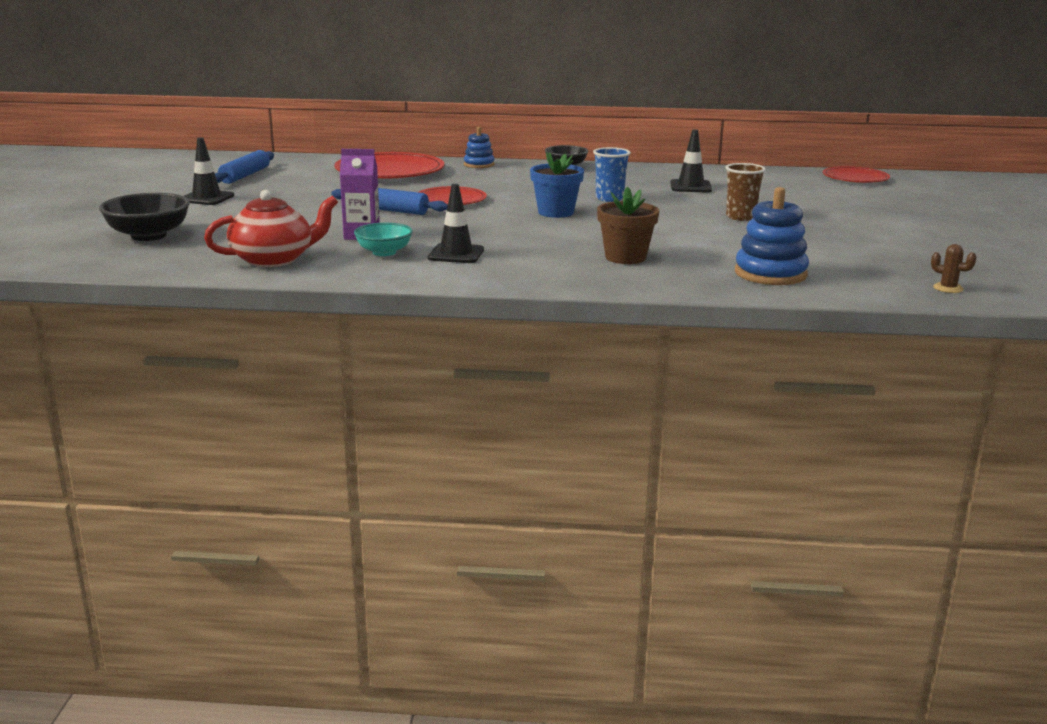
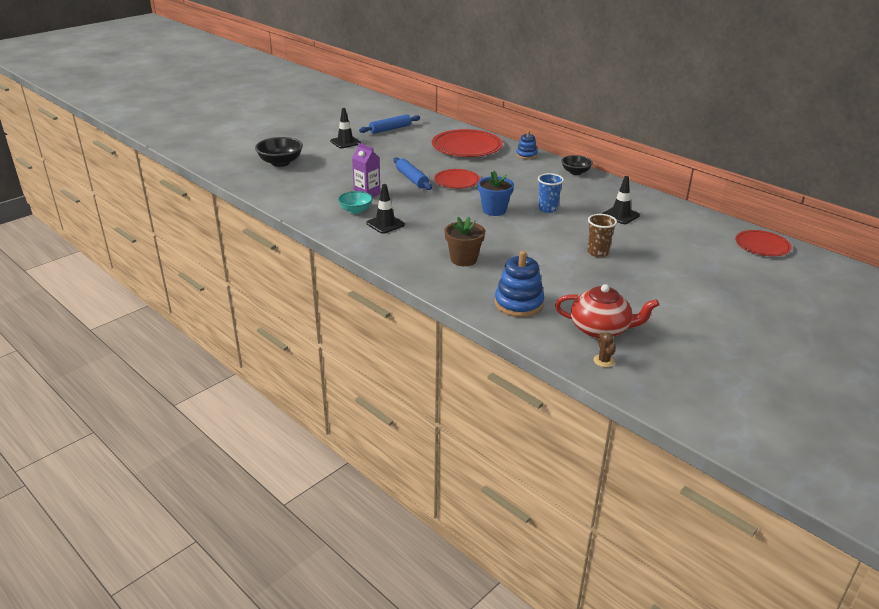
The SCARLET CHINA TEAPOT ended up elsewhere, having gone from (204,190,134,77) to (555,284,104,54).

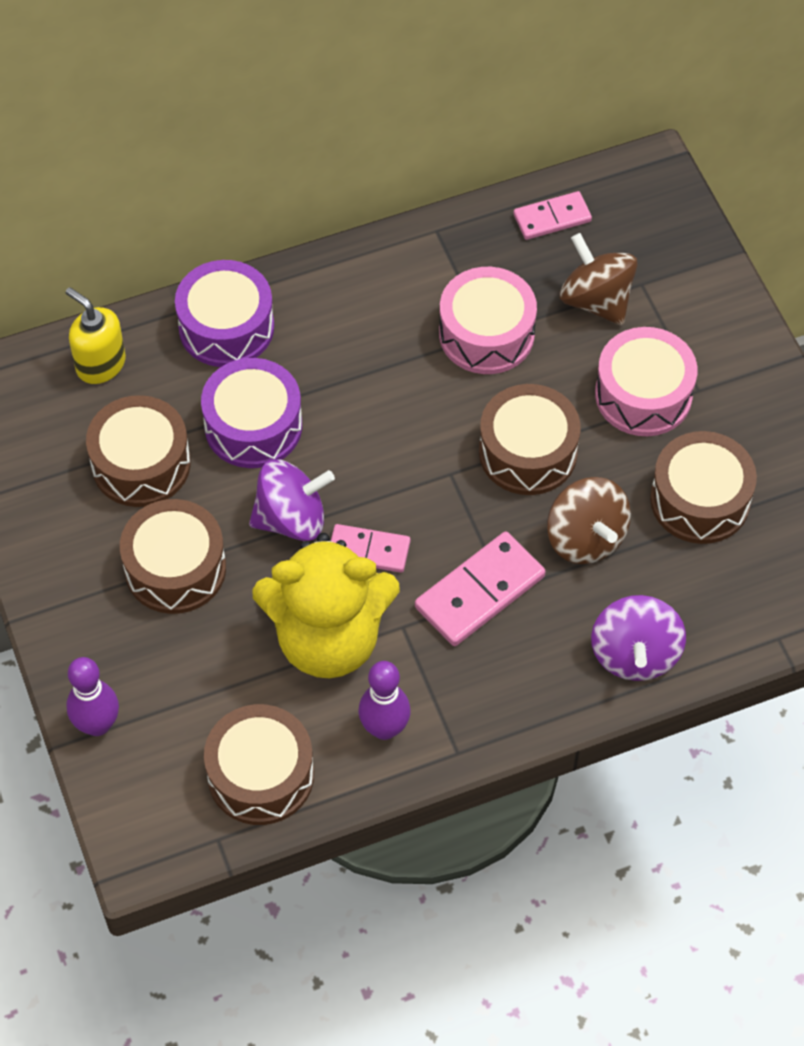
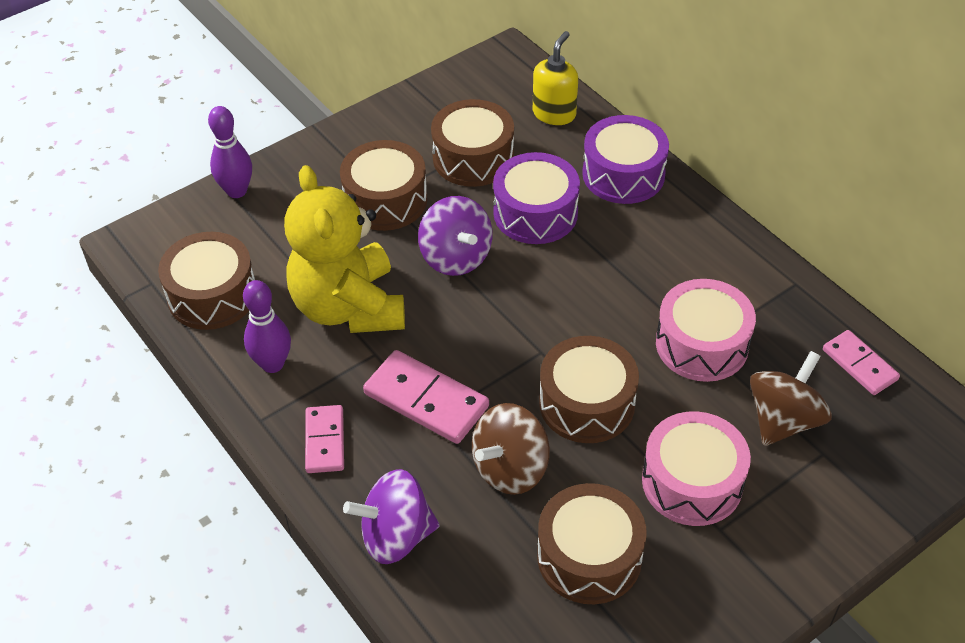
The ROSE-PINK DOMINO PIECE ended up elsewhere, having gone from (331,524,79,49) to (305,405,39,68).

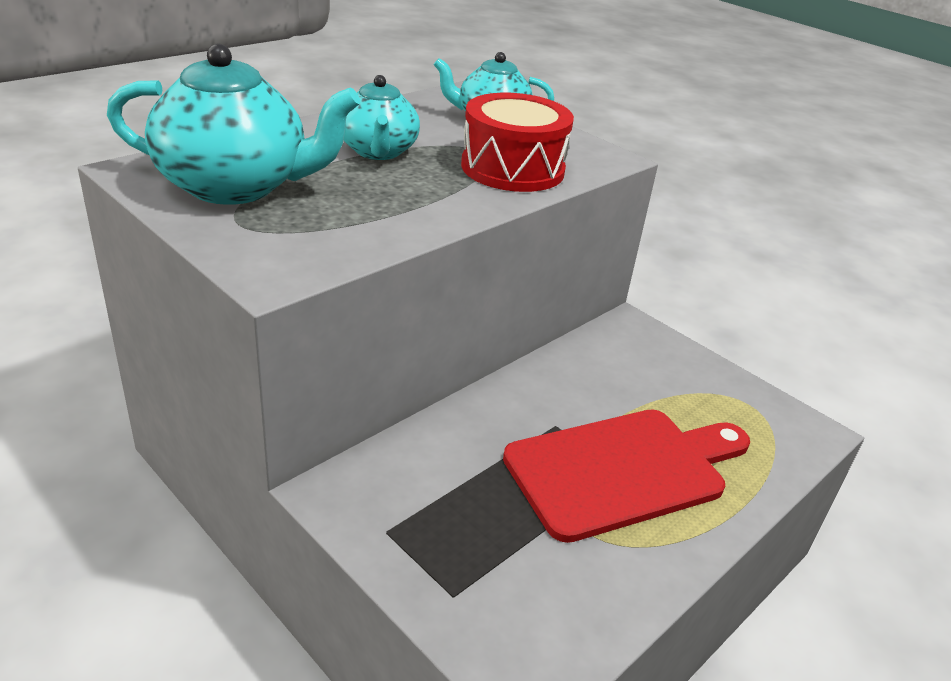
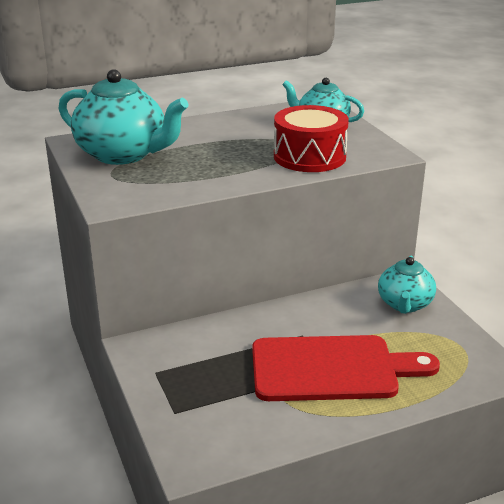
The AQUA CHINA TEAPOT ended up elsewhere, having gone from (344,75,76,85) to (378,256,58,58).

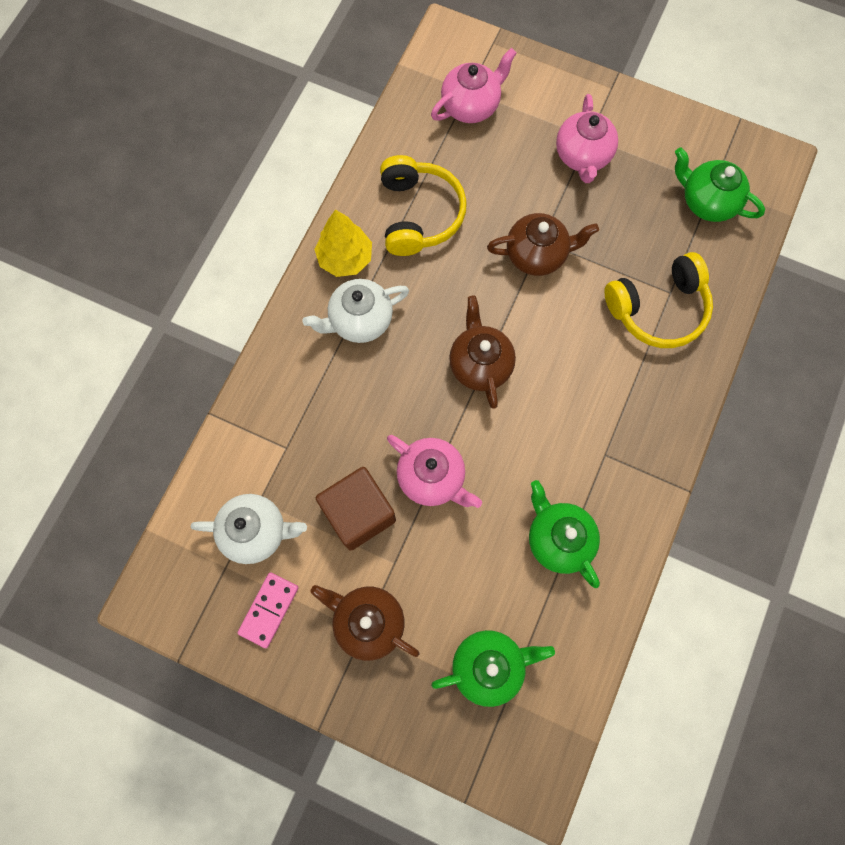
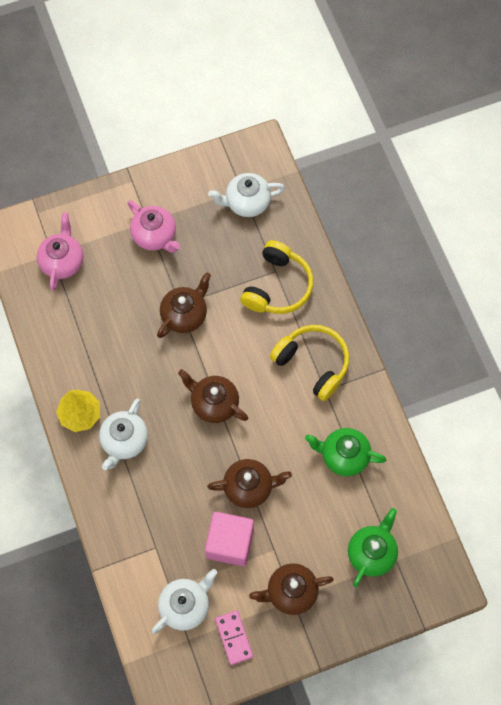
What was the RUSSET BLOCK at (316,467,80,84) turned into the ROSE-PINK BLOCK at (205,512,49,54).
The BRIGHT YELLOW OVER-EAR HEADPHONES ended up elsewhere, having gone from (380,155,87,101) to (270,325,80,76).
What was the ROSE-PINK CHINA TEAPOT at (387,435,95,73) turned into the RUSSET CHINA TEAPOT at (207,459,85,49).
What was the EMERALD CHINA TEAPOT at (675,147,90,75) turned into the PURE WHITE CHINA TEAPOT at (208,173,77,44).

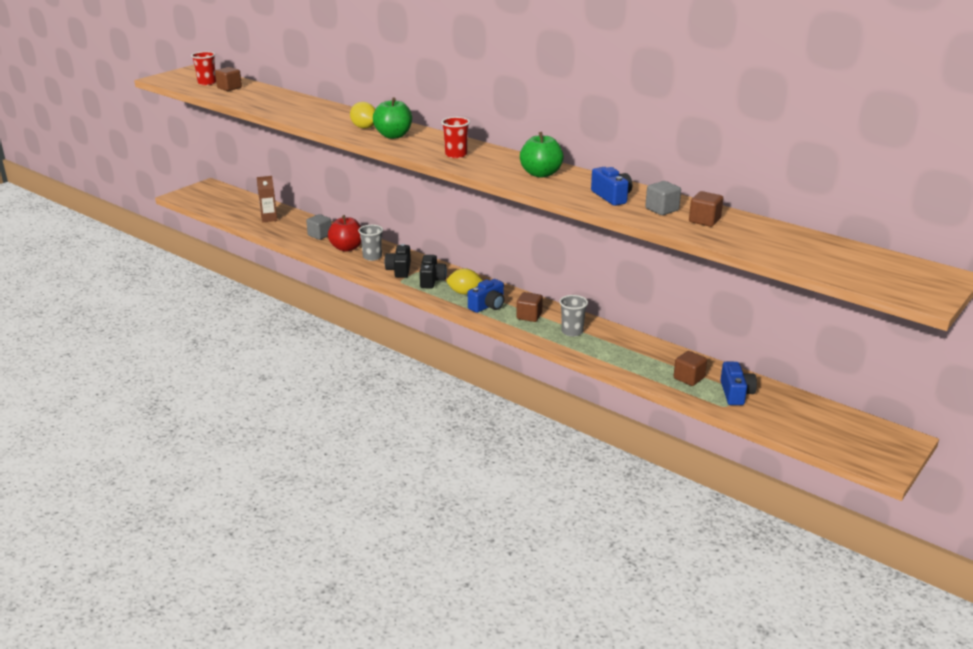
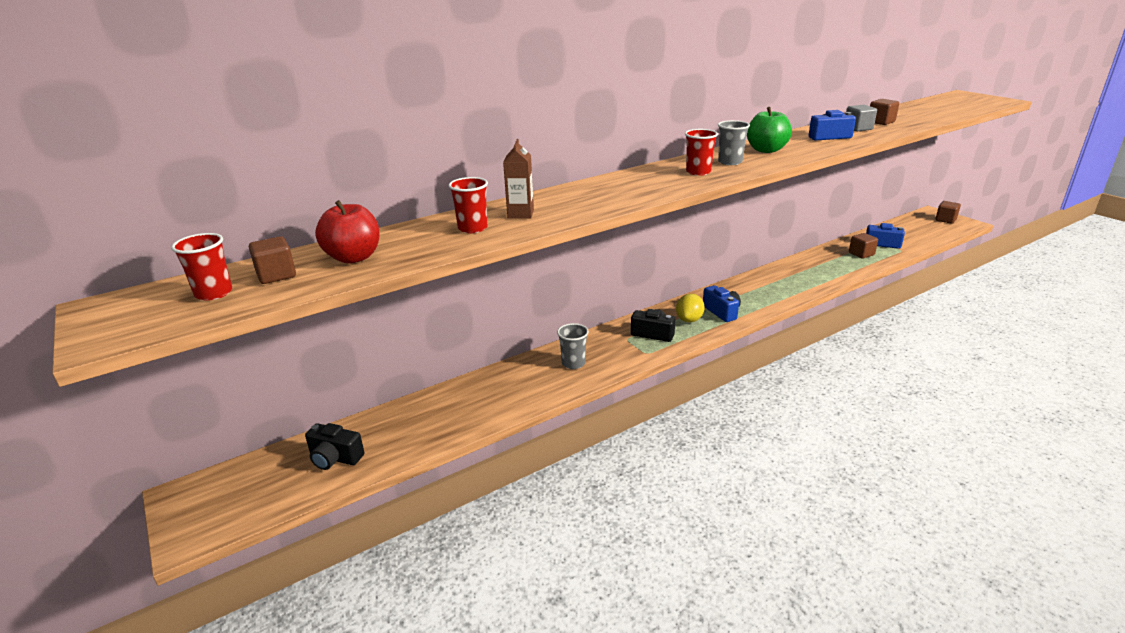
The RUSSET MILK CARTON ended up elsewhere, having gone from (257,176,20,46) to (503,139,31,80).
The second view lost the GREY BLOCK at (306,214,26,26).
The SCARLET TOY APPLE ended up elsewhere, having gone from (328,215,33,37) to (315,200,65,64).
The second view lost the BRIGHT YELLOW TOY LEMON at (350,102,25,27).
The second view lost the EMERALD TOY APPLE at (373,98,39,41).
The EBONY PHOTO CAMERA ended up elsewhere, having gone from (385,244,26,34) to (305,423,60,47).
The RUSSET BLOCK ended up elsewhere, having gone from (516,292,27,30) to (935,201,26,23).
The GREY BEAKER ended up elsewhere, having gone from (559,295,29,42) to (718,120,32,45).
The second view gained the SCARLET BEAKER at (449,177,39,56).

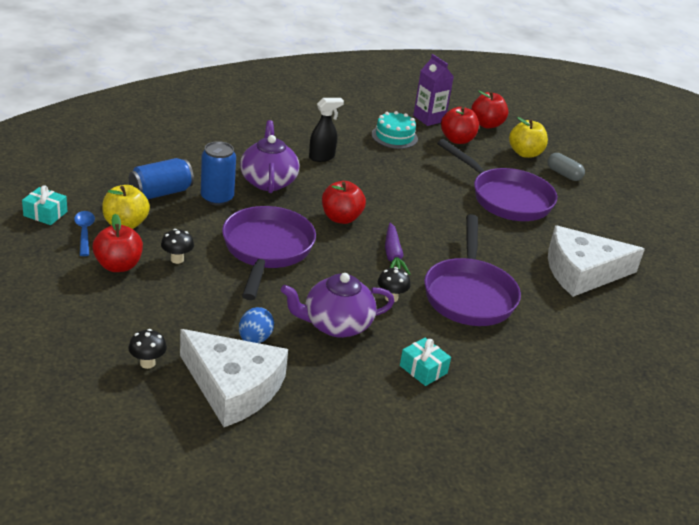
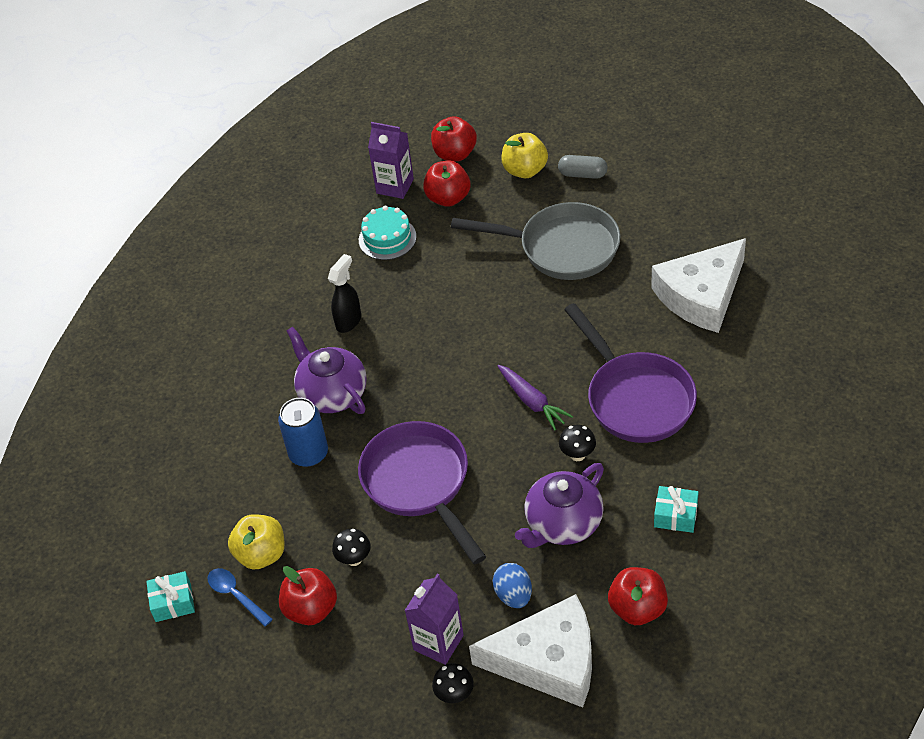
The second view lost the COBALT TIN at (129,158,65,41).
The SCARLET TOY APPLE ended up elsewhere, having gone from (322,181,44,43) to (608,567,60,58).
What was the PURPLE PAN at (437,139,120,82) turned into the GREY PAN at (451,202,170,78).
The second view gained the PURPLE MILK CARTON at (404,574,60,91).

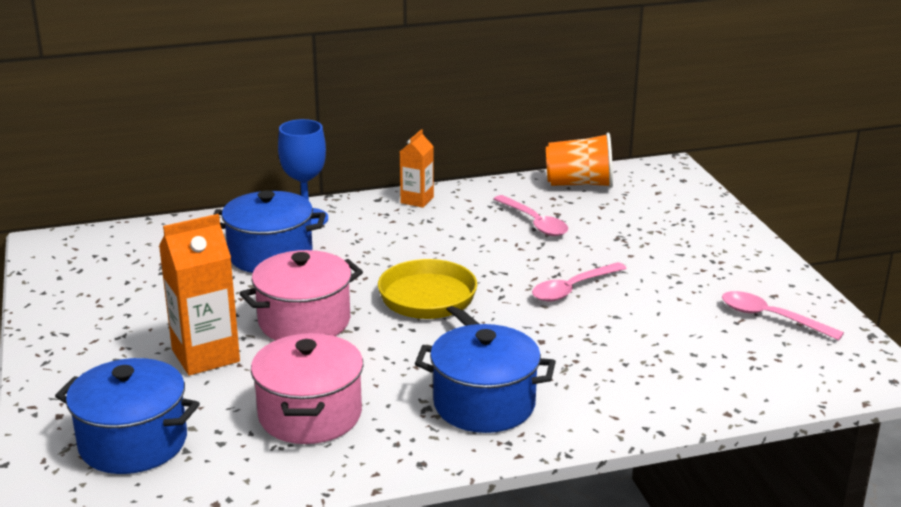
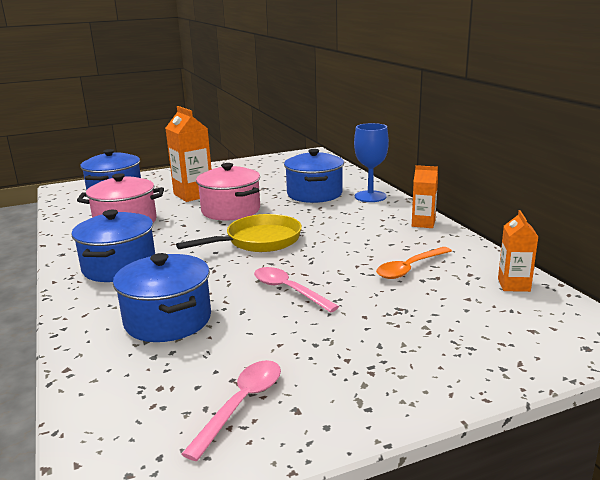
What was the ROSE-PINK TEASPOON at (494,195,74,41) turned into the ORANGE TEASPOON at (376,247,76,32).
Where the ORANGE BEAKER stood at (546,133,67,55), the ORANGE MILK CARTON came to stand at (498,210,40,82).
The second view gained the COBALT STOCKPOT at (113,253,98,89).

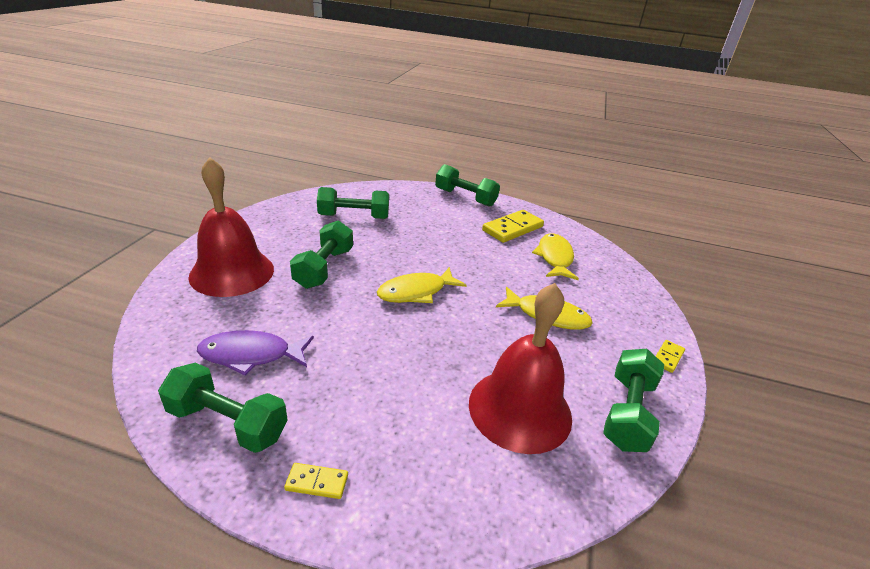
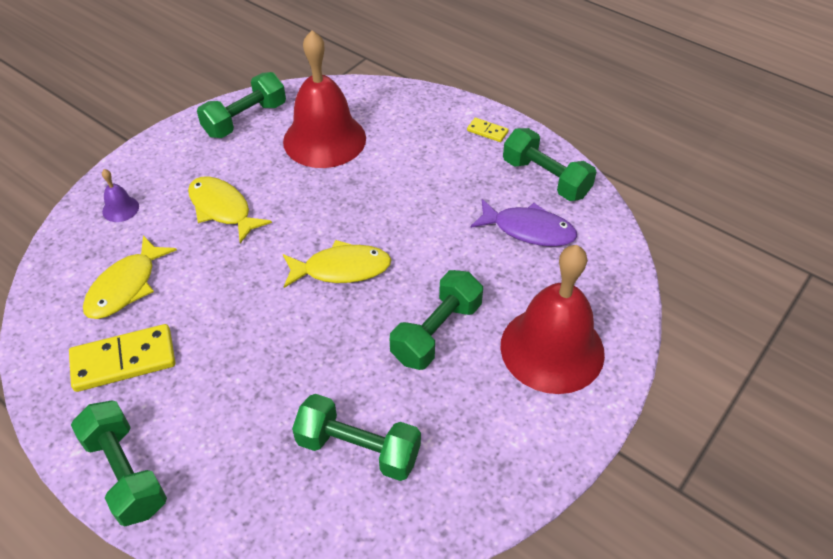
The second view lost the BRIGHT YELLOW DOMINO PIECE at (656,340,29,33).
The second view gained the PURPLE HAND BELL at (102,169,37,53).

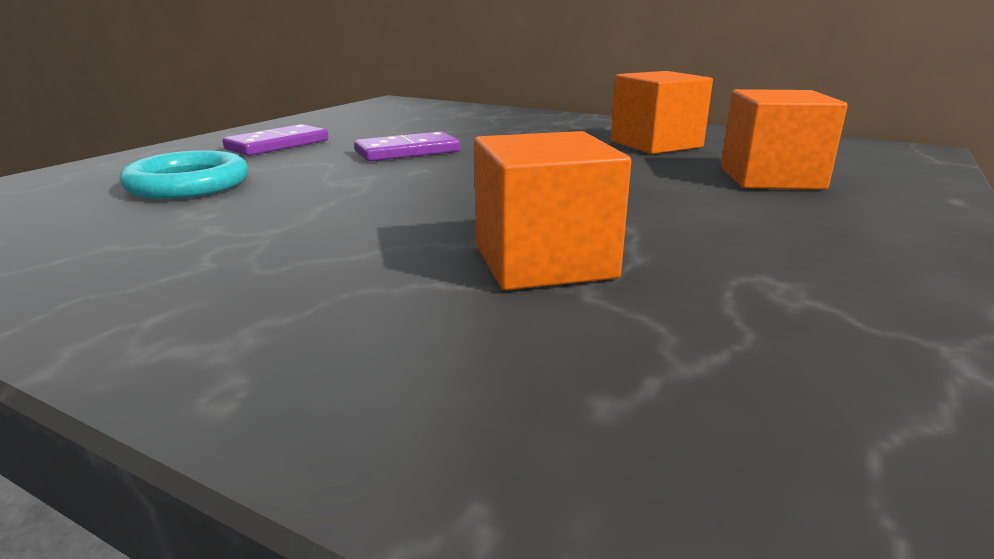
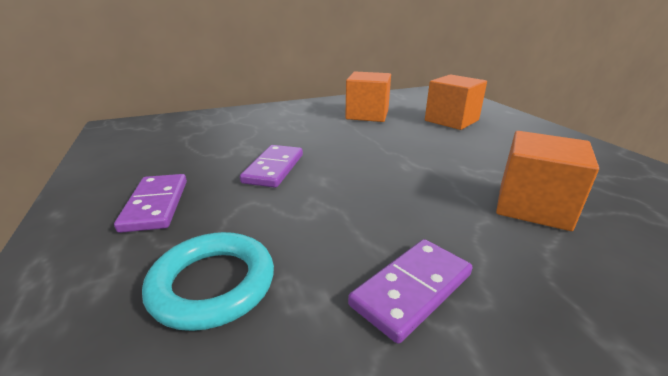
The second view gained the PURPLE DOMINO PIECE at (348,239,124,105).

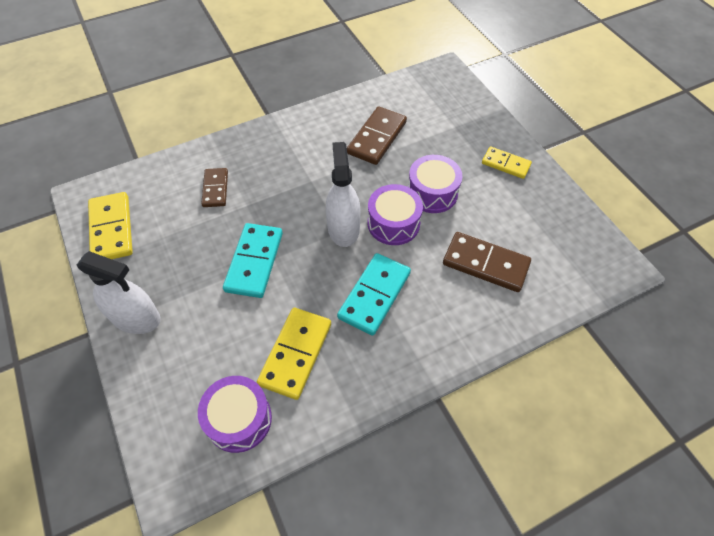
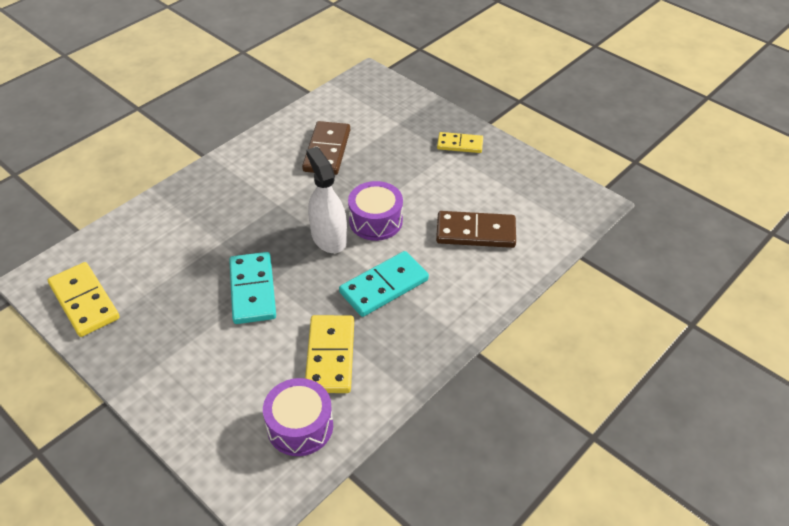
The second view lost the PURE WHITE SPRAYER at (77,251,84,83).
The second view lost the RUSSET DOMINO PIECE at (201,168,27,39).
The AQUA DOMINO PIECE at (337,253,74,83) ended up facing another way, 45 degrees clockwise from before.
The second view lost the PURPLE DRUM at (408,155,55,58).

